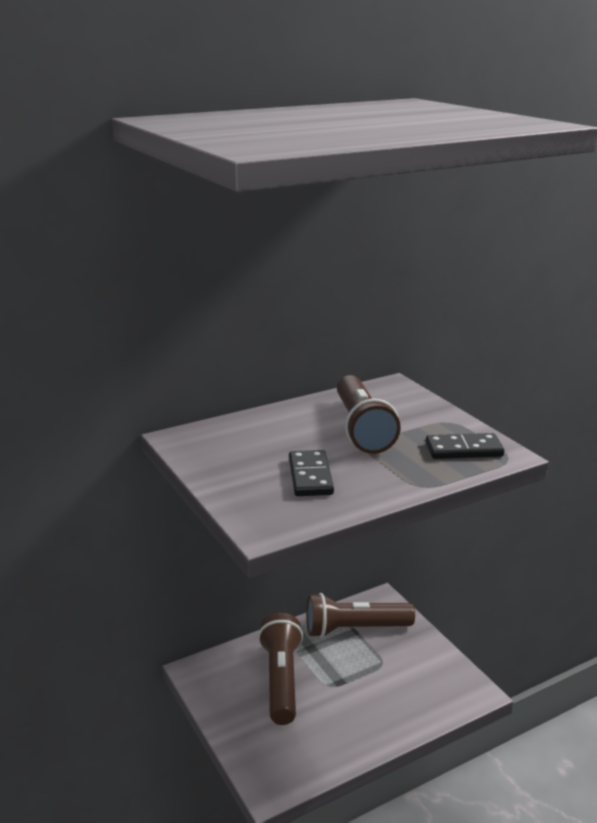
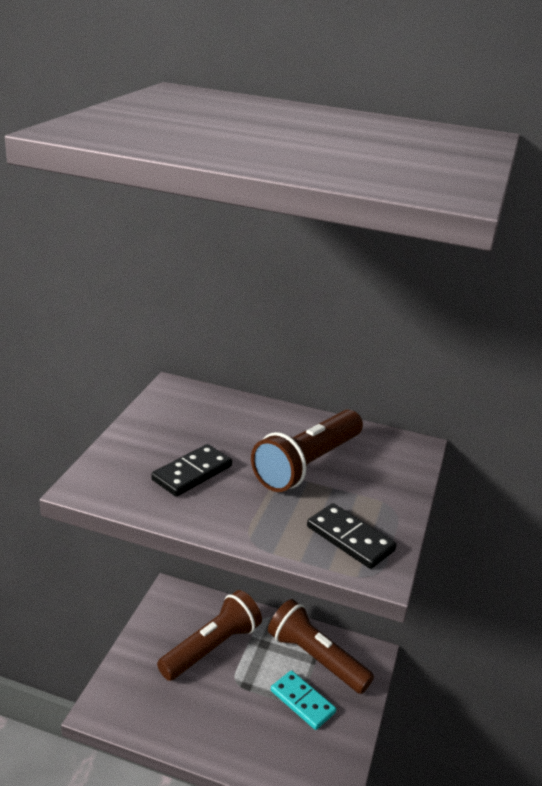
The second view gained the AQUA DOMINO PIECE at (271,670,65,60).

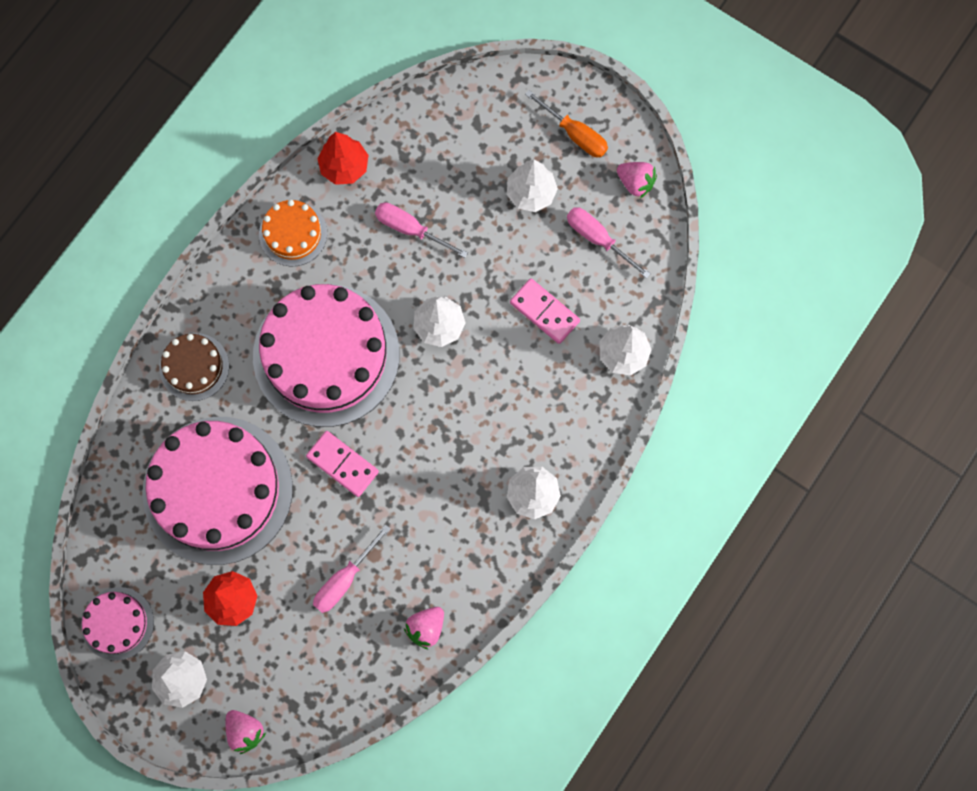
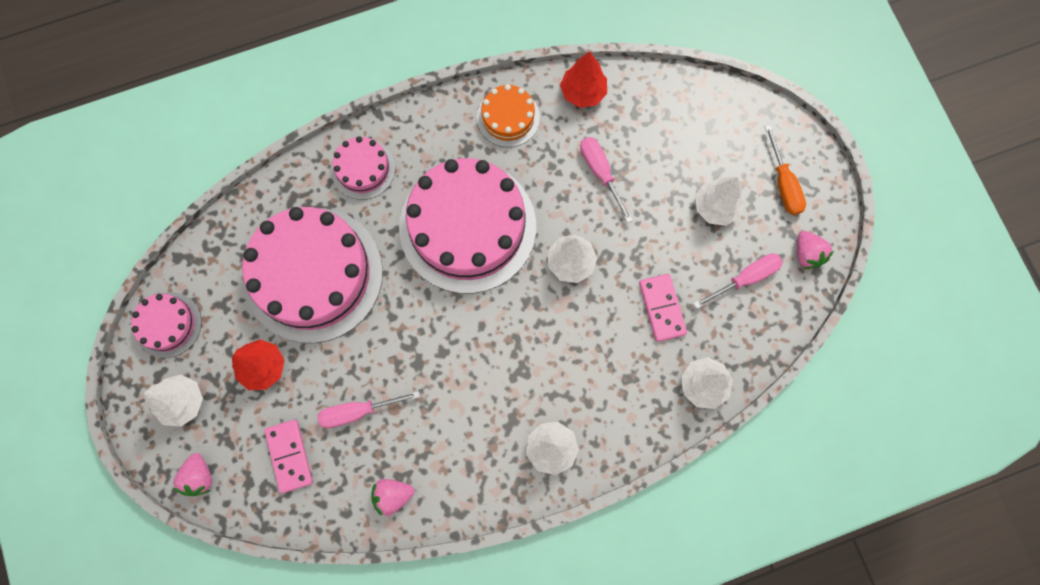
What was the RUSSET CAKE at (159,333,70,68) turned into the ROSE-PINK CAKE at (331,136,64,64).
The ROSE-PINK DOMINO PIECE ended up elsewhere, having gone from (306,431,73,66) to (265,420,48,73).
The ROSE-PINK FLAT SCREWDRIVER at (567,207,83,72) ended up facing another way, 75 degrees clockwise from before.

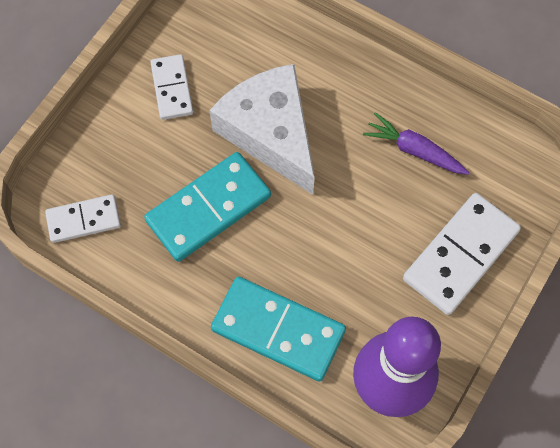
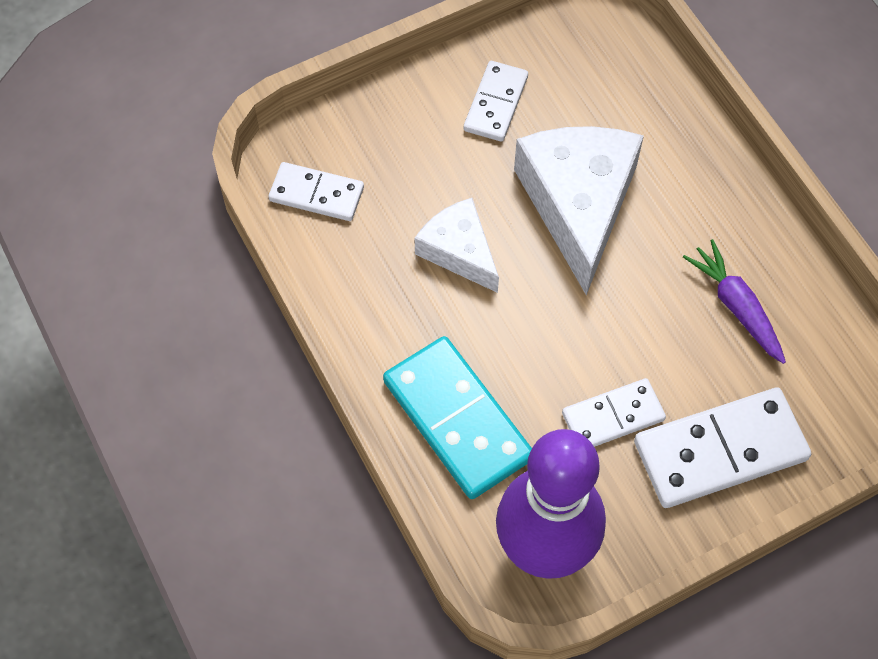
Where the AQUA DOMINO PIECE stood at (144,152,127,110), the PURE WHITE CHEESE came to stand at (414,198,85,95).
The second view gained the PURE WHITE DOMINO PIECE at (562,378,104,69).

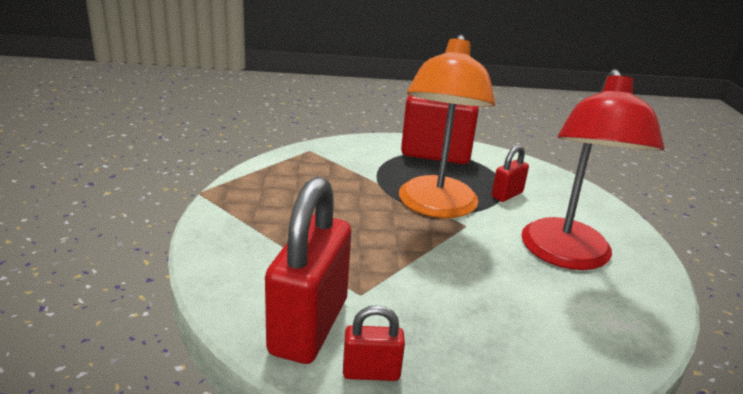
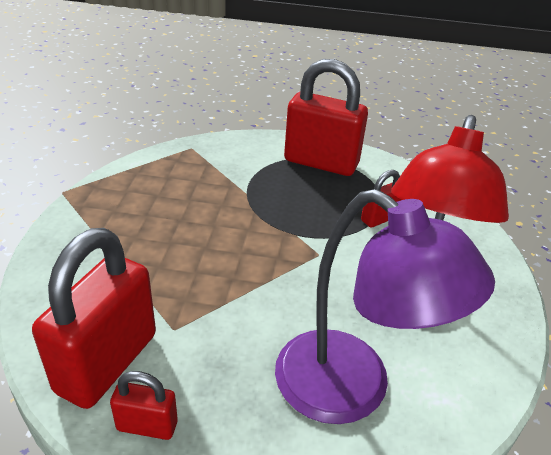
The second view lost the ORANGE DESK LAMP at (399,35,96,183).
The second view gained the PURPLE DESK LAMP at (275,189,220,235).

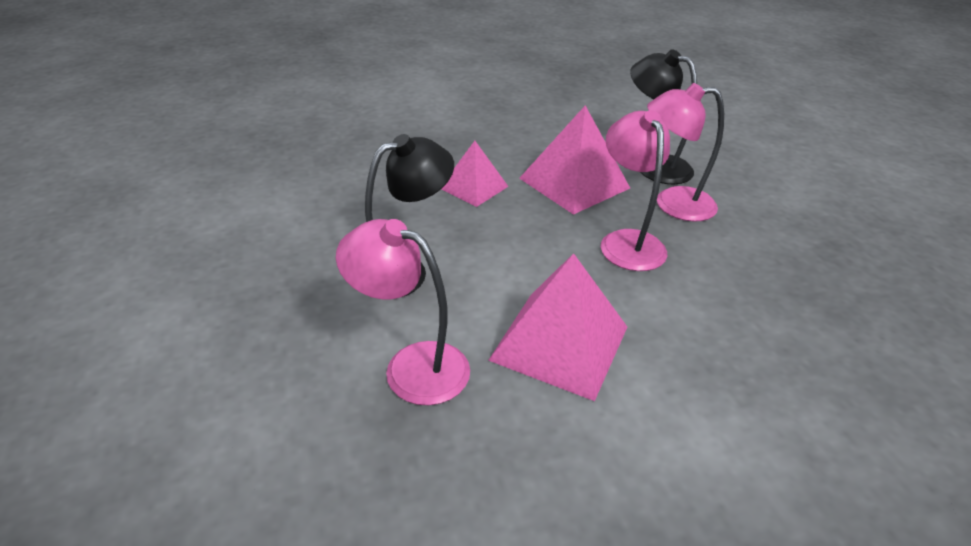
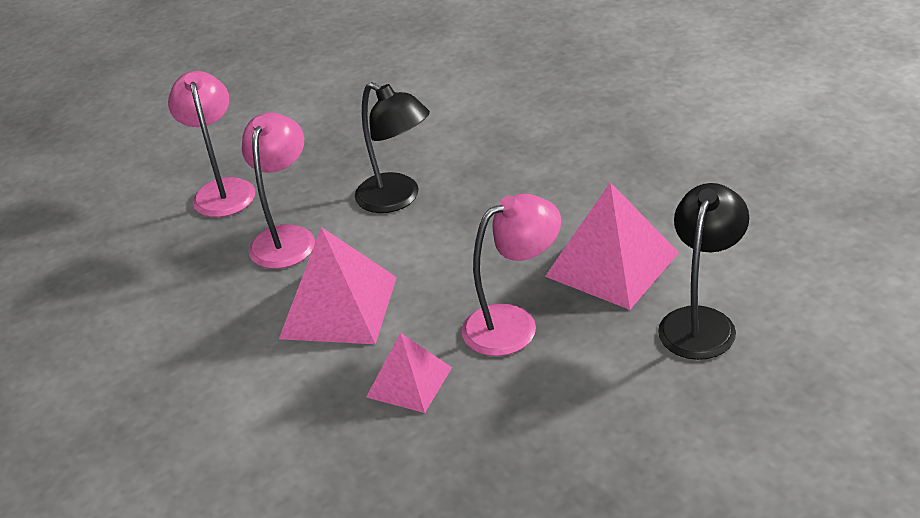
The ROSE-PINK PYRAMID SHAPE ended up elsewhere, having gone from (442,141,67,66) to (366,333,86,80).
The ROSE-PINK DESK LAMP ended up elsewhere, having gone from (647,83,77,139) to (168,71,87,146).

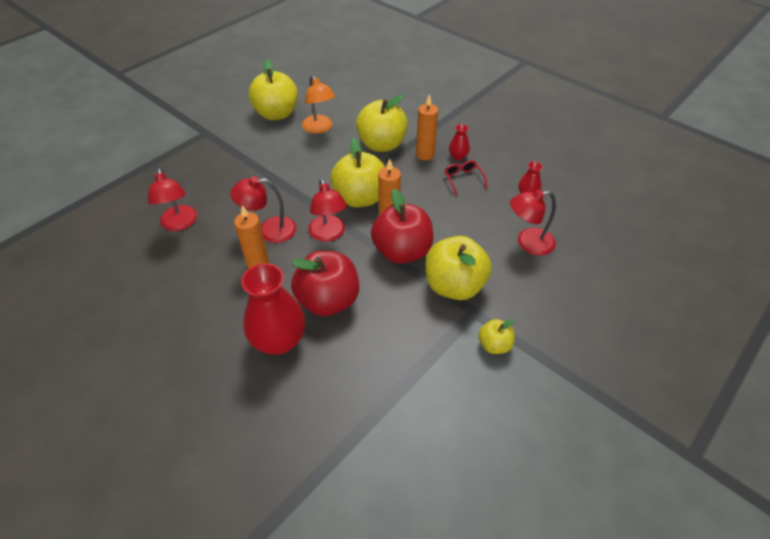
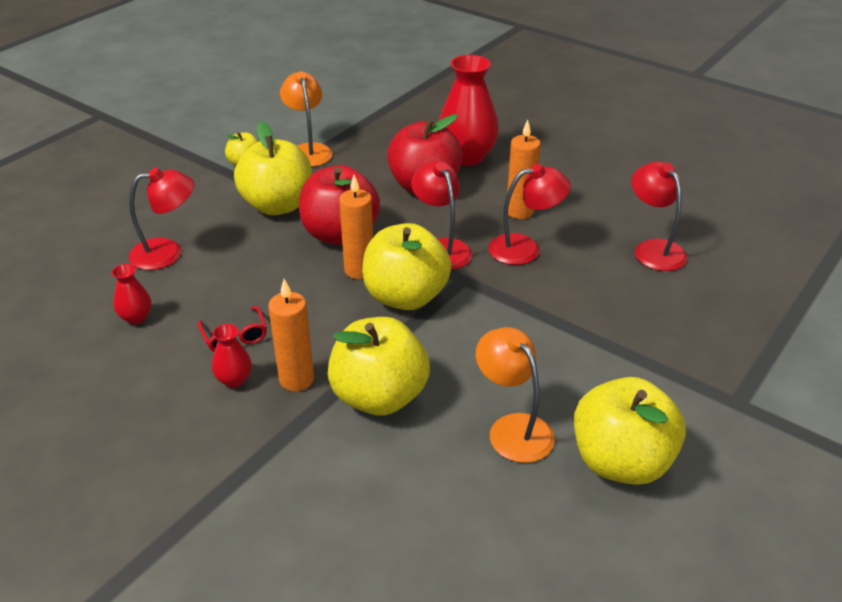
The second view gained the ORANGE DESK LAMP at (280,72,53,95).

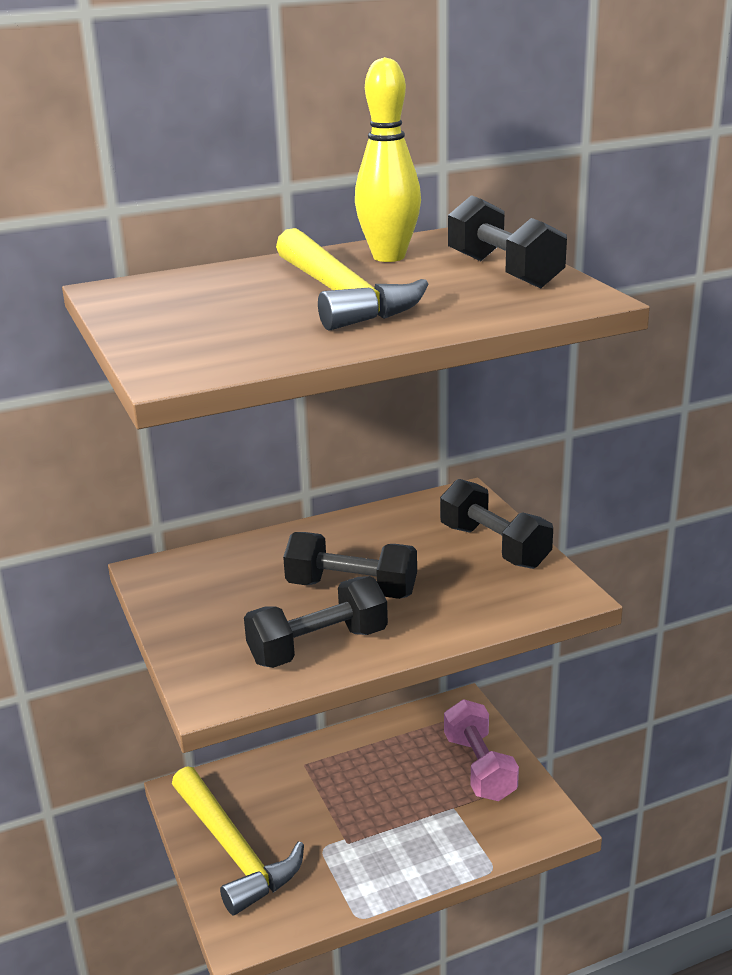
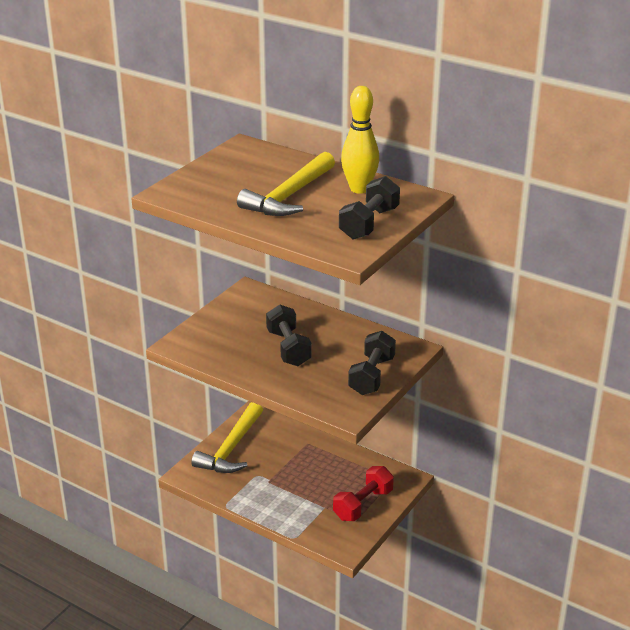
The second view lost the EBONY HAND WEIGHT at (244,576,144,92).
What was the ROSE-PINK HAND WEIGHT at (444,699,75,102) turned into the SCARLET HAND WEIGHT at (333,466,61,55).

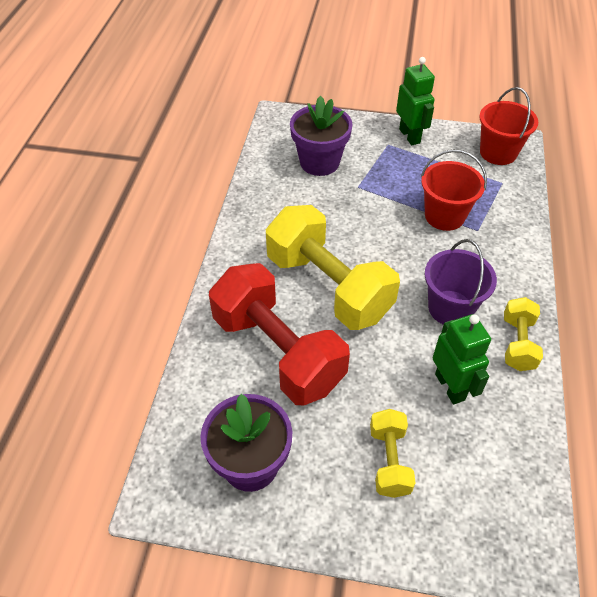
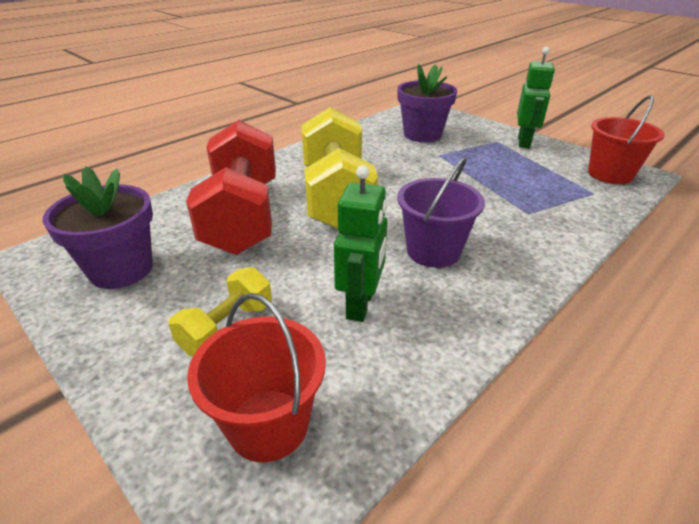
The SCARLET PAIL ended up elsewhere, having gone from (421,149,66,82) to (187,293,139,169).
The second view lost the BRIGHT YELLOW HAND WEIGHT at (504,297,39,74).

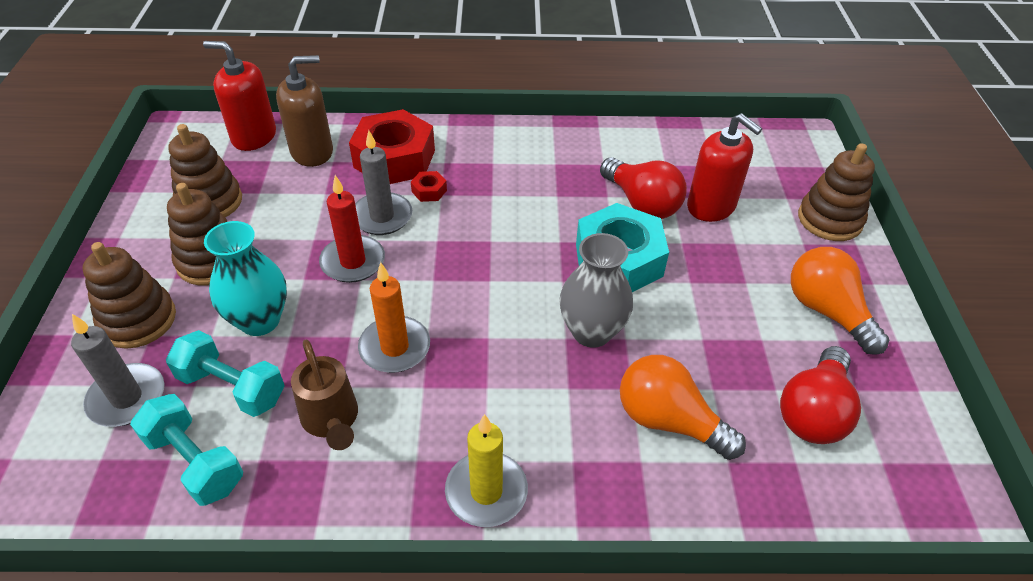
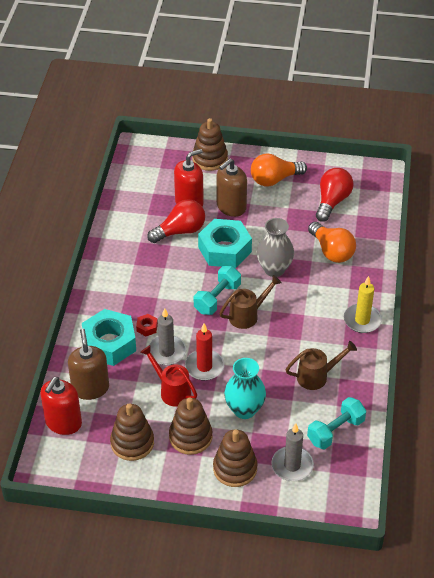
The AQUA HAND WEIGHT ended up elsewhere, having gone from (166,330,119,87) to (194,266,47,49).
What was the SCARLET HEX NUT at (349,109,86,75) turned into the AQUA HEX NUT at (82,309,54,57).
The second view lost the ORANGE WAX CANDLE at (358,262,72,111).
The ORANGE LIGHTBULB at (620,355,126,105) ended up facing another way, 75 degrees counterclockwise from before.
The SCARLET LIGHTBULB at (780,346,81,98) ended up facing another way, 105 degrees counterclockwise from before.
The second view gained the SCARLET WATERING CAN at (140,345,57,62).
The second view gained the RUSSET SOAP DISPENSER at (217,159,30,58).
The second view gained the RUSSET WATERING CAN at (219,275,63,54).

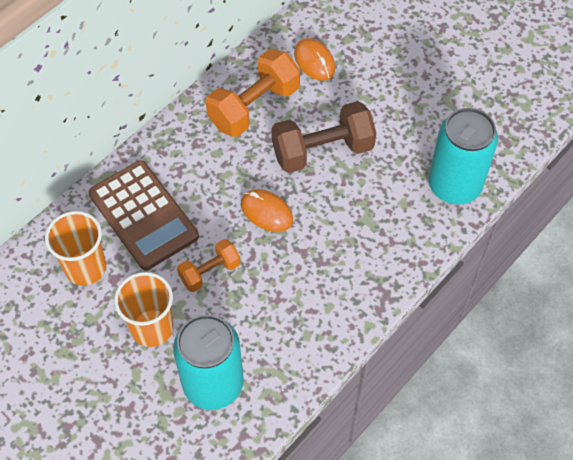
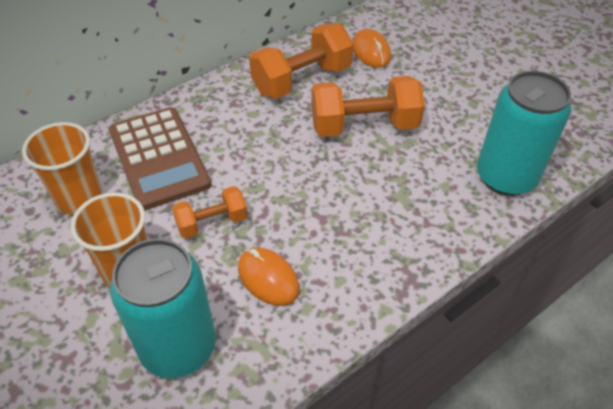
The ORANGE MOUSE ended up elsewhere, having gone from (241,189,52,43) to (238,247,61,59).
What was the RUSSET HAND WEIGHT at (271,101,105,72) turned into the ORANGE HAND WEIGHT at (311,76,114,61).

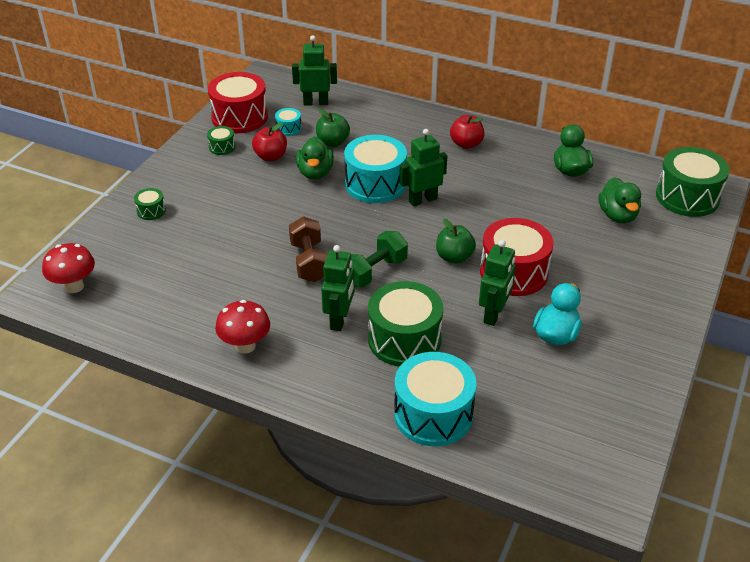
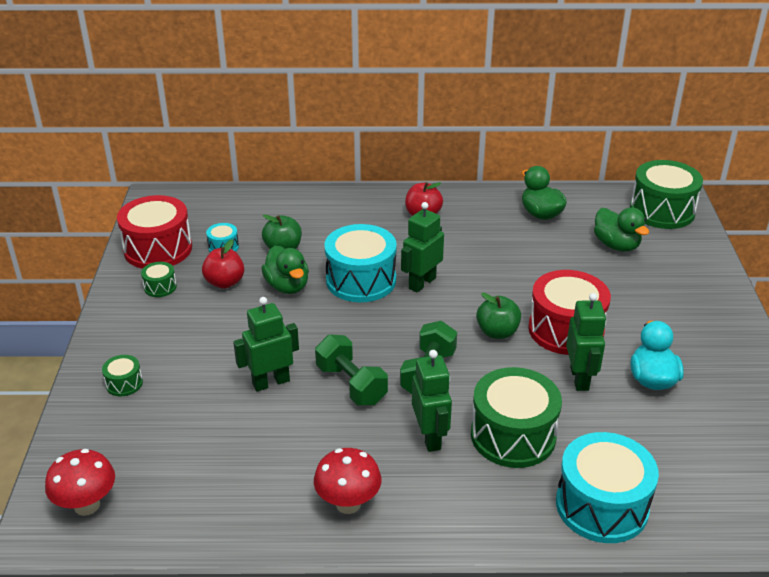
What was the RUSSET HAND WEIGHT at (289,216,38,66) turned into the EMERALD HAND WEIGHT at (315,334,73,71).
The EMERALD ROBOT ended up elsewhere, having gone from (292,35,45,71) to (233,297,66,94).

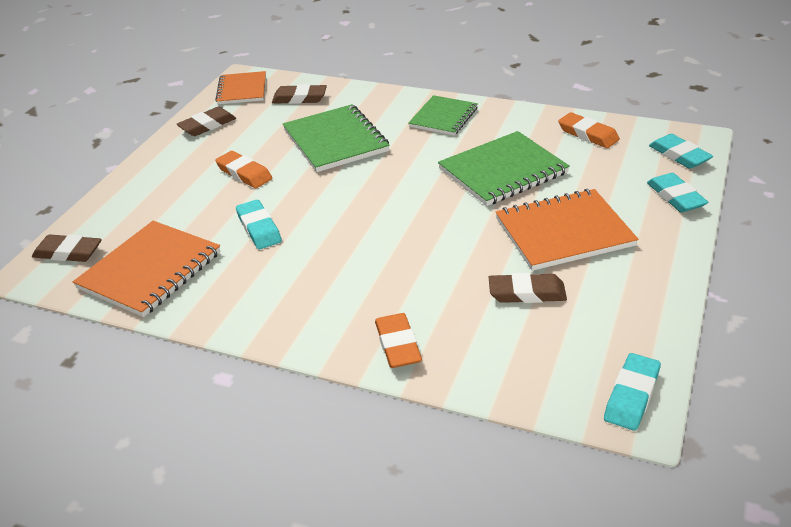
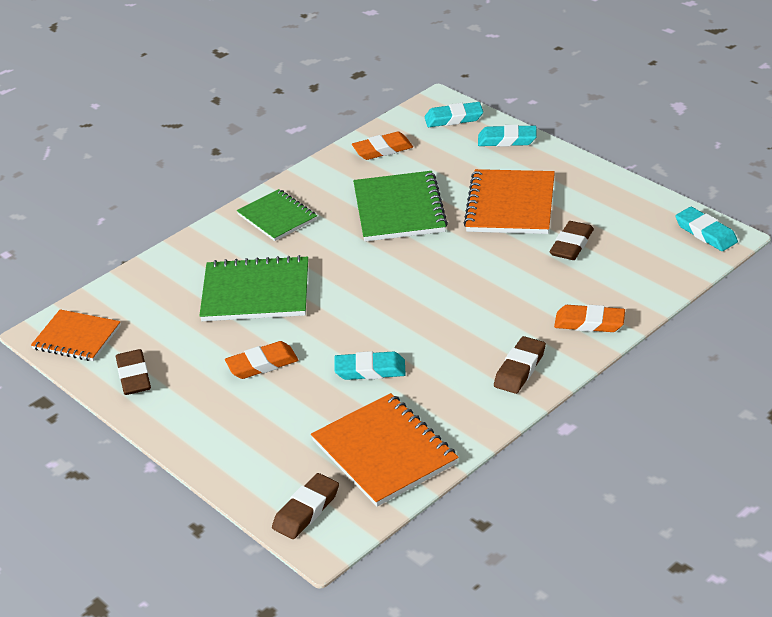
The RUSSET ERASER ended up elsewhere, having gone from (272,84,55,20) to (494,336,52,58).

